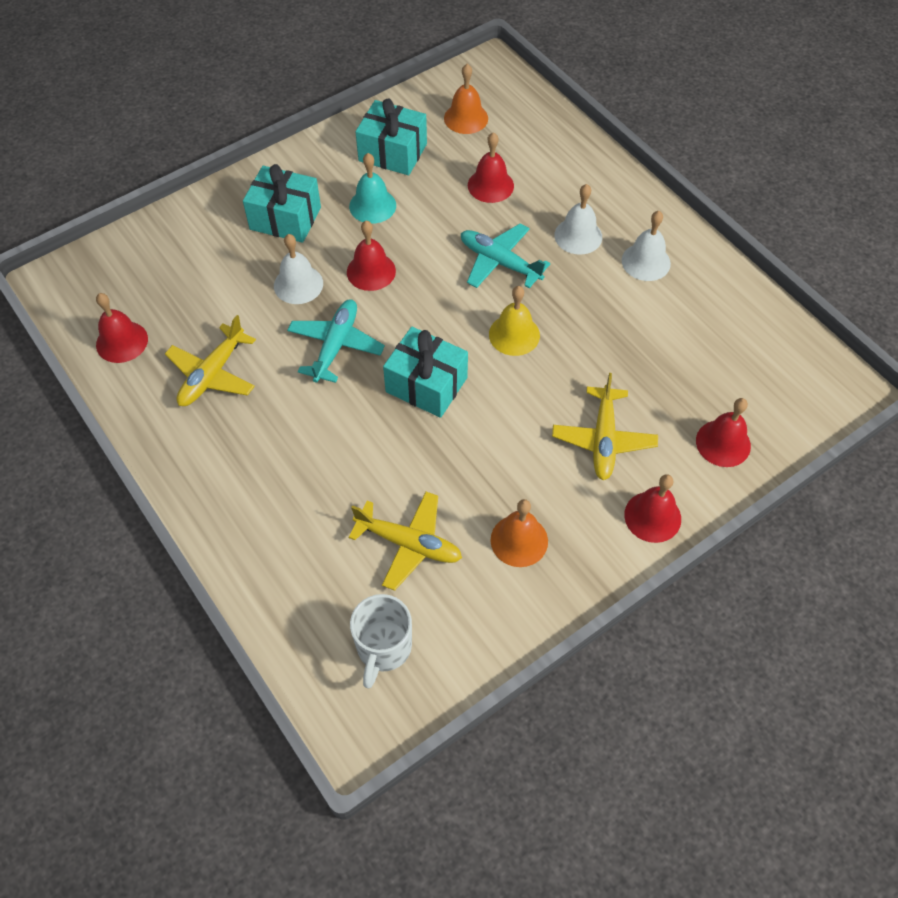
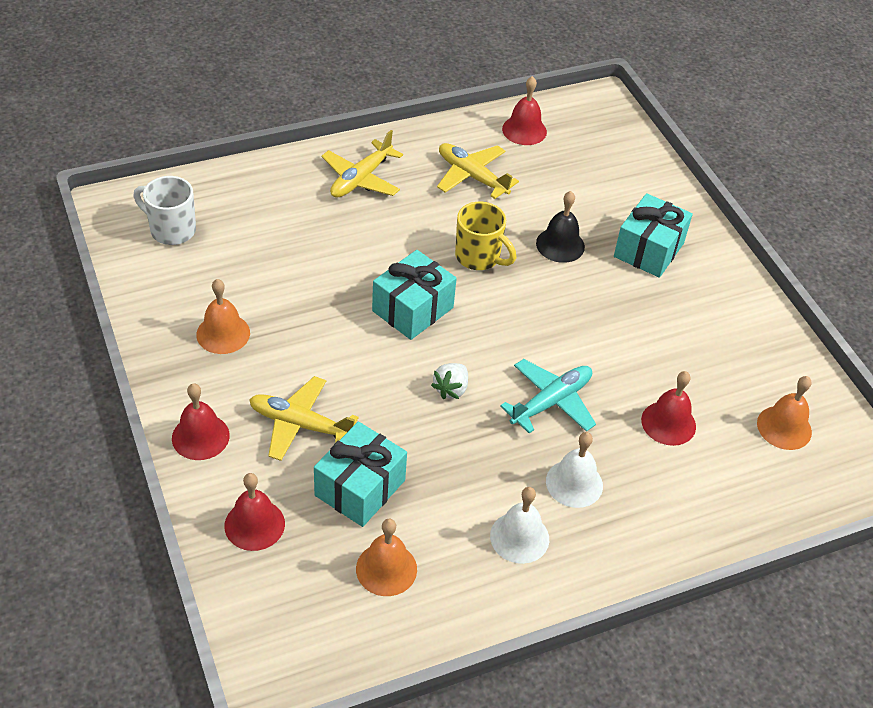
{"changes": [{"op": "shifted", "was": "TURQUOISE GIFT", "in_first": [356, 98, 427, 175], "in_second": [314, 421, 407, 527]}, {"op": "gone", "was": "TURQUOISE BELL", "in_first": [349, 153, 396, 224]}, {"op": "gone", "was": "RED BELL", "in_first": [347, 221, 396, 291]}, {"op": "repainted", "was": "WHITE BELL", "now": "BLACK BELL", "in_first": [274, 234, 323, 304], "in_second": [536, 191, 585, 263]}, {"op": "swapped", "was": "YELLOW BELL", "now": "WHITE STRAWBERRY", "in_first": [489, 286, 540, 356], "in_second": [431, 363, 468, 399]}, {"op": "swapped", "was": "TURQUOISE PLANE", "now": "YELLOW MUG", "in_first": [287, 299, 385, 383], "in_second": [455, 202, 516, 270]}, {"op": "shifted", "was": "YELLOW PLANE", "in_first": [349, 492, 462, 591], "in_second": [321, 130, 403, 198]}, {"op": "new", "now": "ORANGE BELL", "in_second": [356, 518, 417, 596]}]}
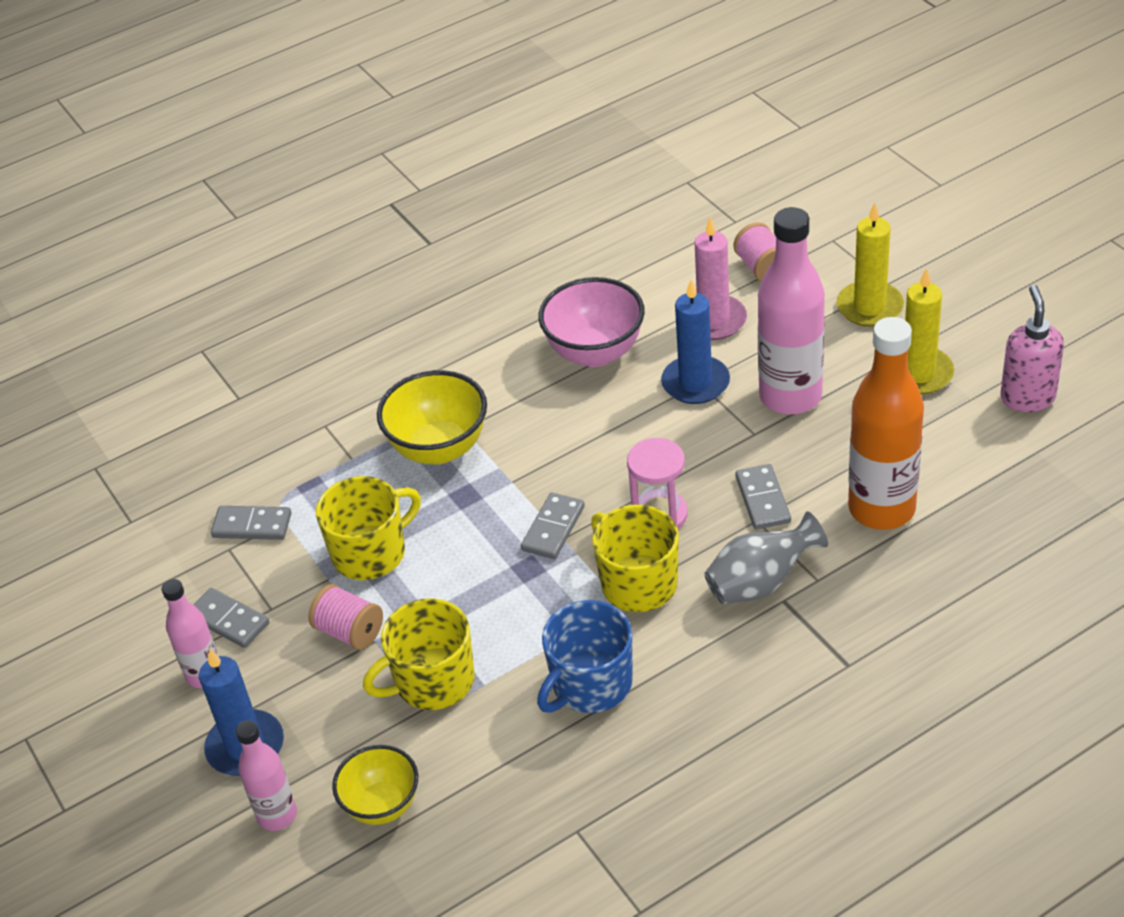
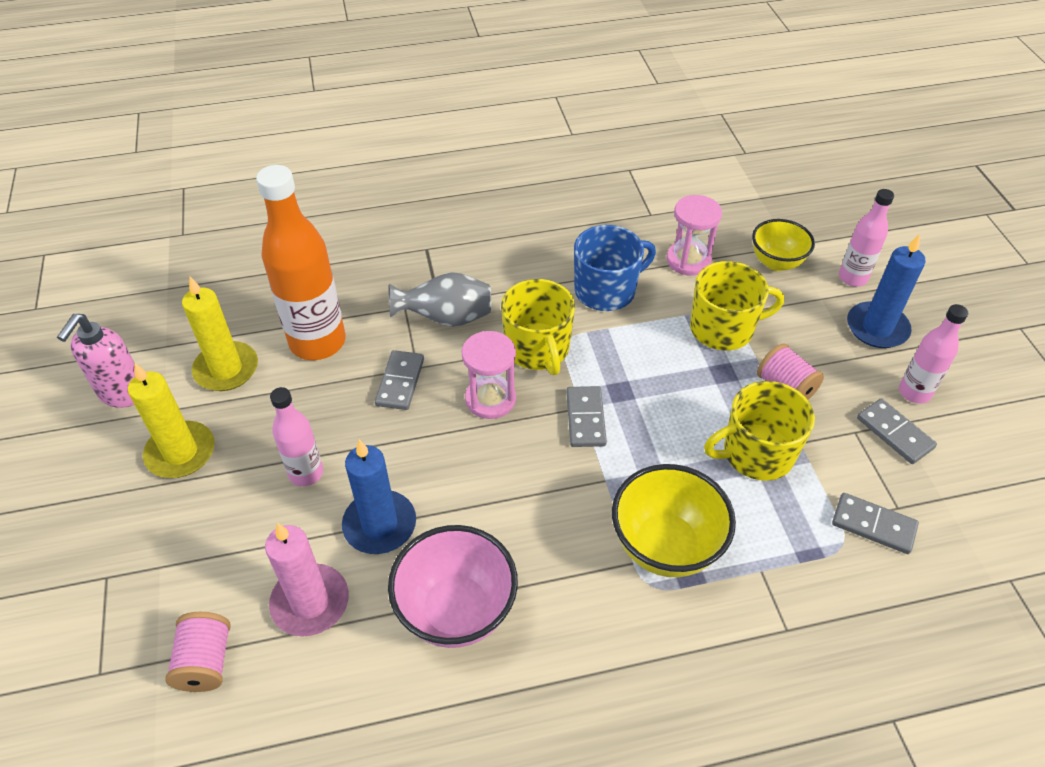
{"changes": [{"op": "shifted", "was": "YELLOW CANDLE", "in_first": [836, 203, 904, 327], "in_second": [182, 277, 258, 391]}, {"op": "scaled", "was": "PINK BOTTLE", "in_first": [758, 207, 825, 415], "in_second": [270, 387, 323, 486], "ratio": 0.55}, {"op": "rotated", "was": "GREY DOMINO", "in_first": [521, 492, 585, 559], "in_second": [566, 386, 607, 447], "clockwise": -45}, {"op": "new", "now": "PINK HOURGLASS", "in_second": [667, 195, 722, 276]}]}
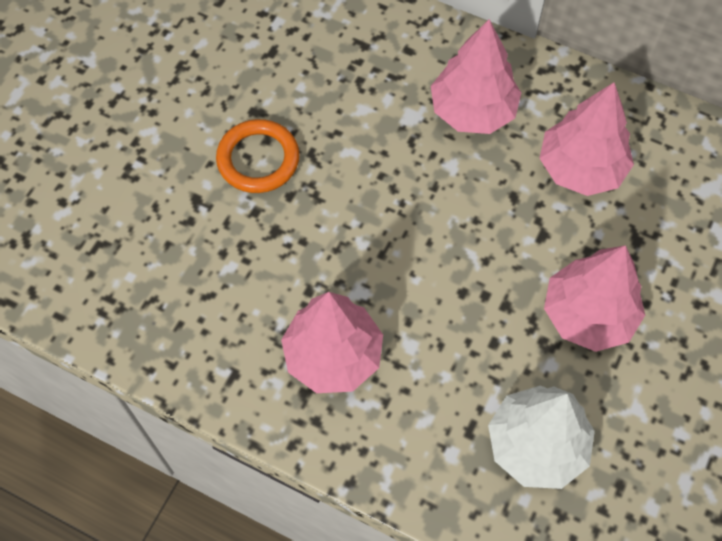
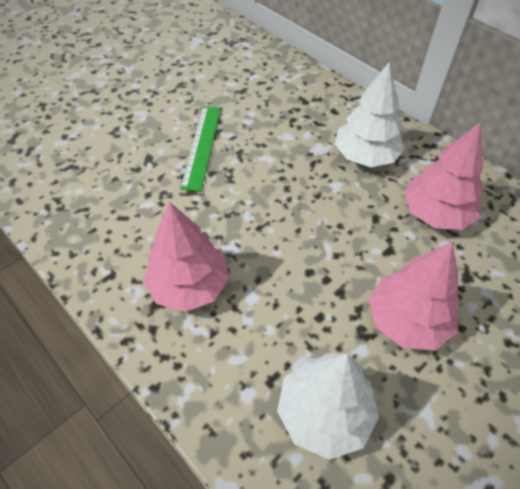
{"changes": [{"op": "repainted", "was": "PINK TREE", "now": "WHITE TREE", "in_first": [431, 19, 521, 134], "in_second": [335, 62, 405, 167]}, {"op": "swapped", "was": "ORANGE RING", "now": "GREEN RULER", "in_first": [216, 119, 300, 193], "in_second": [180, 106, 221, 191]}]}
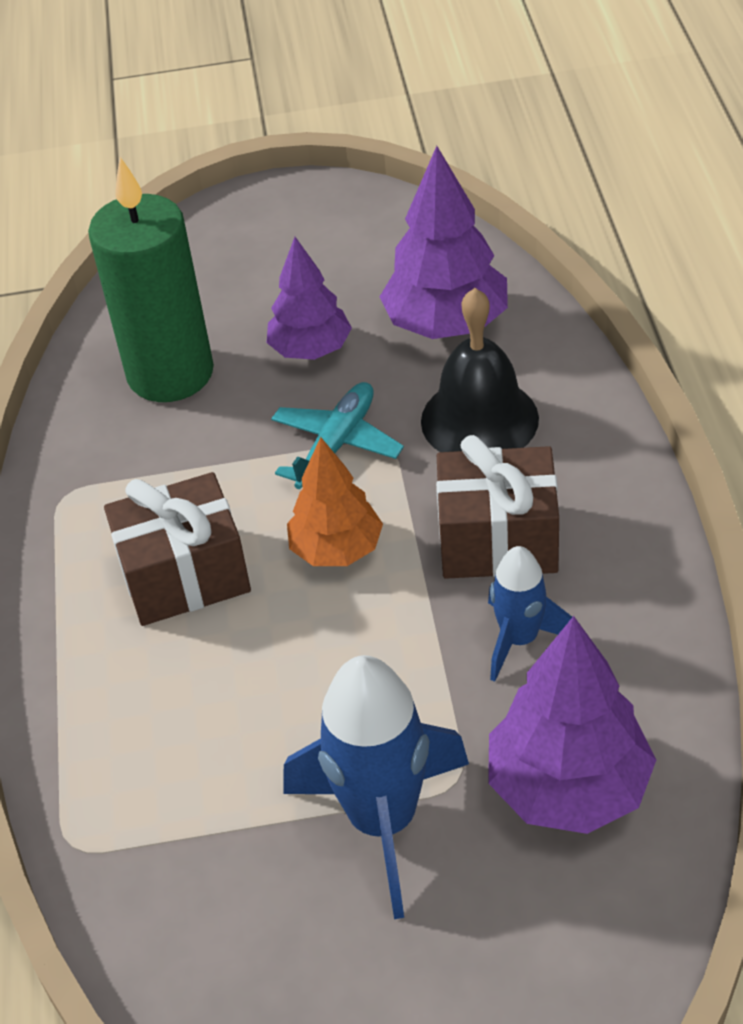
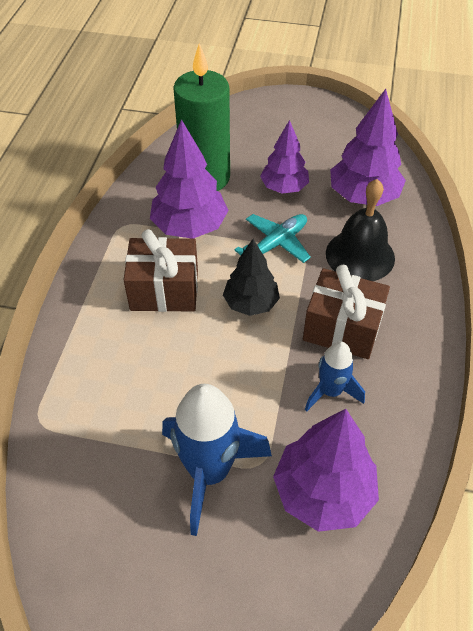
{"changes": [{"op": "repainted", "was": "ORANGE TREE", "now": "BLACK TREE", "in_first": [287, 437, 383, 566], "in_second": [223, 239, 280, 316]}, {"op": "new", "now": "PURPLE TREE", "in_second": [150, 119, 229, 239]}]}
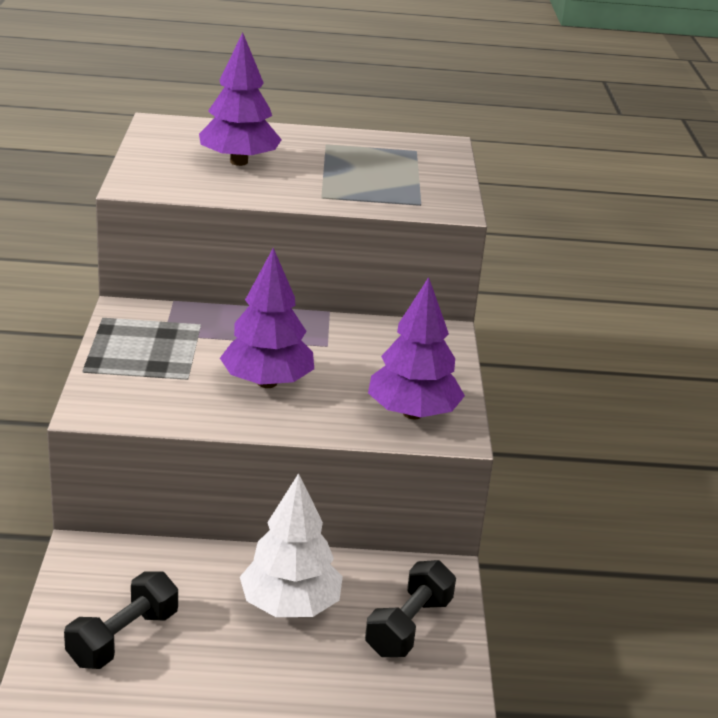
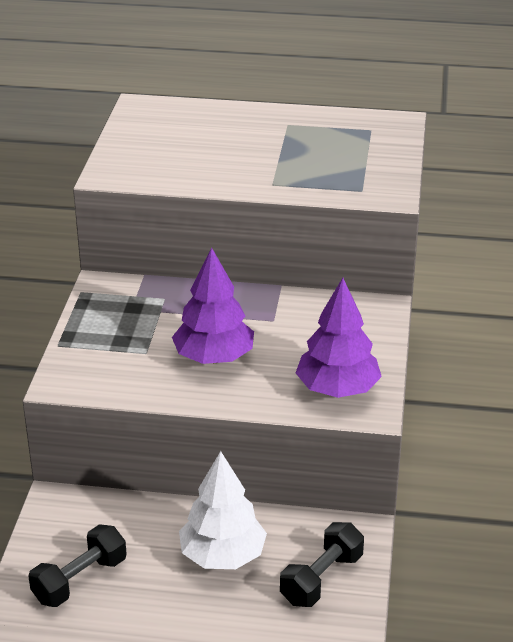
{"changes": [{"op": "gone", "was": "PURPLE TREE", "in_first": [199, 32, 282, 166]}]}
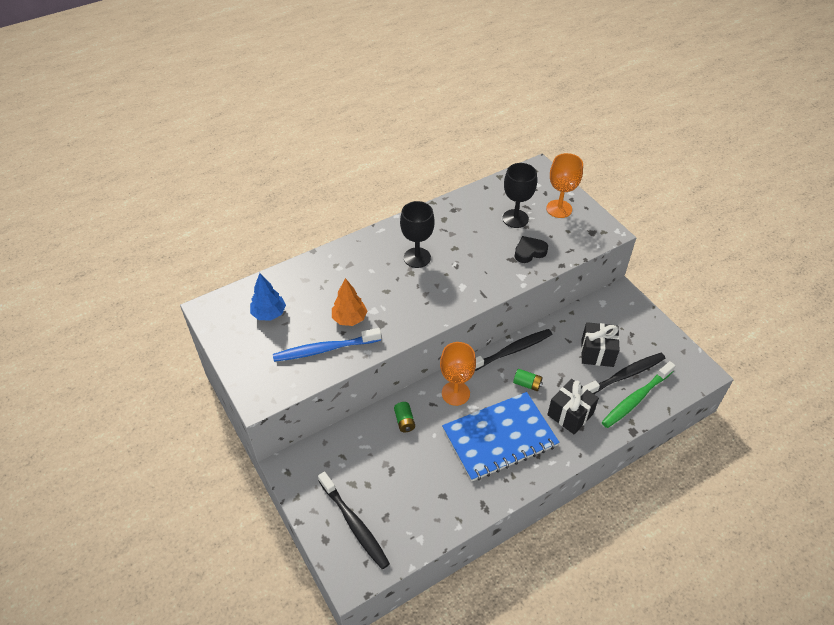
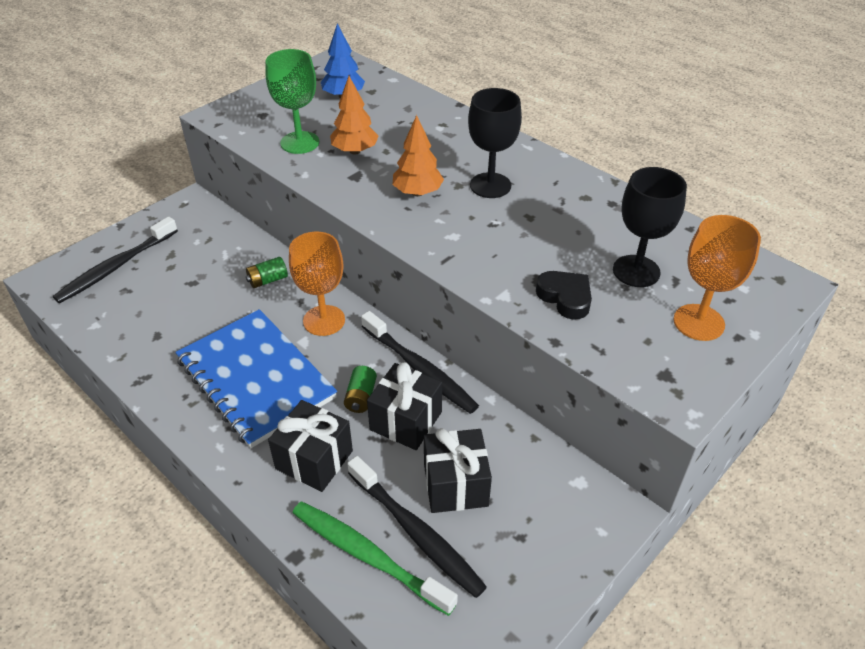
{"changes": [{"op": "swapped", "was": "BLUE TOOTHBRUSH", "now": "GREEN GOBLET", "in_first": [273, 328, 381, 362], "in_second": [265, 49, 319, 154]}, {"op": "new", "now": "ORANGE TREE", "in_second": [392, 115, 444, 196]}, {"op": "new", "now": "BLACK GIFT", "in_second": [367, 362, 442, 450]}]}
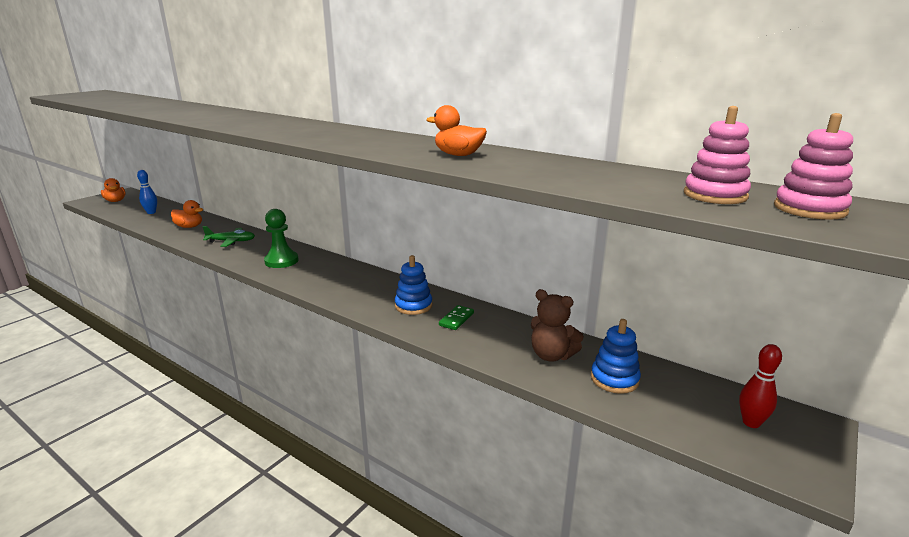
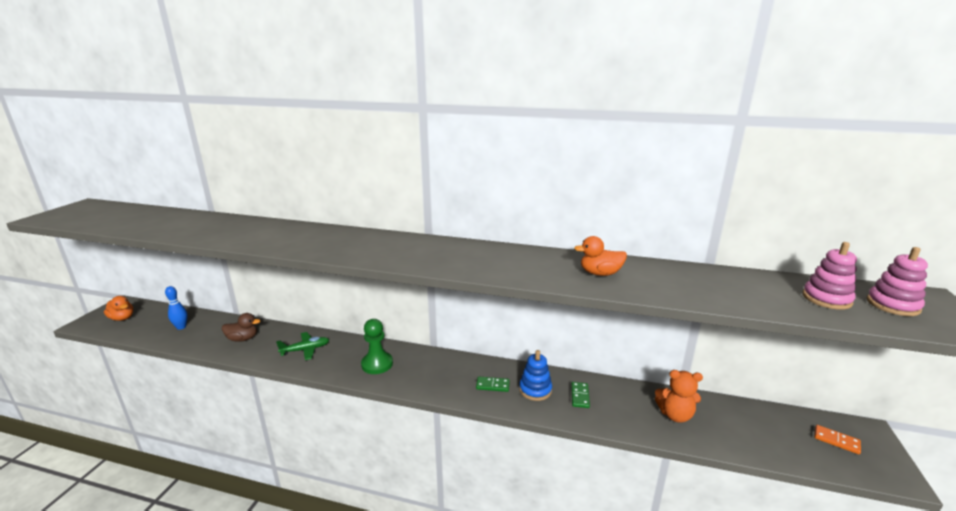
{"changes": [{"op": "repainted", "was": "ORANGE DUCK", "now": "BROWN DUCK", "in_first": [171, 200, 204, 228], "in_second": [222, 313, 261, 342]}, {"op": "repainted", "was": "BROWN TEDDY BEAR", "now": "ORANGE TEDDY BEAR", "in_first": [531, 289, 584, 362], "in_second": [655, 370, 703, 423]}, {"op": "gone", "was": "BLUE STACKING TOY", "in_first": [591, 319, 641, 394]}, {"op": "swapped", "was": "RED BOWLING PIN", "now": "ORANGE DOMINO", "in_first": [739, 344, 782, 428], "in_second": [814, 425, 861, 454]}, {"op": "new", "now": "GREEN DOMINO", "in_second": [476, 377, 510, 392]}]}
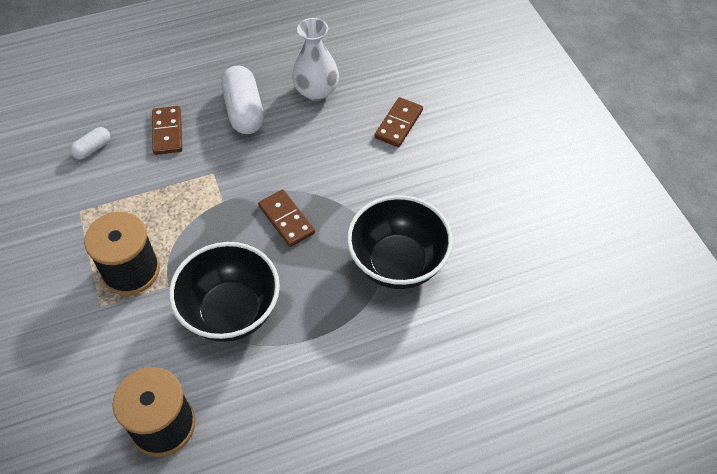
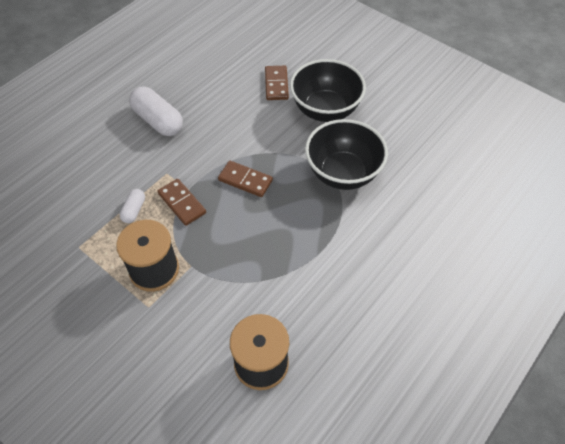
{"changes": [{"op": "gone", "was": "WHITE VASE", "in_first": [292, 18, 339, 101]}, {"op": "shifted", "was": "BROWN DOMINO", "in_first": [152, 106, 182, 155], "in_second": [157, 179, 206, 226]}, {"op": "shifted", "was": "WHITE CAPSULE", "in_first": [70, 127, 110, 159], "in_second": [120, 189, 145, 223]}, {"op": "shifted", "was": "BLACK BOWL", "in_first": [169, 242, 280, 342], "in_second": [290, 59, 366, 122]}]}
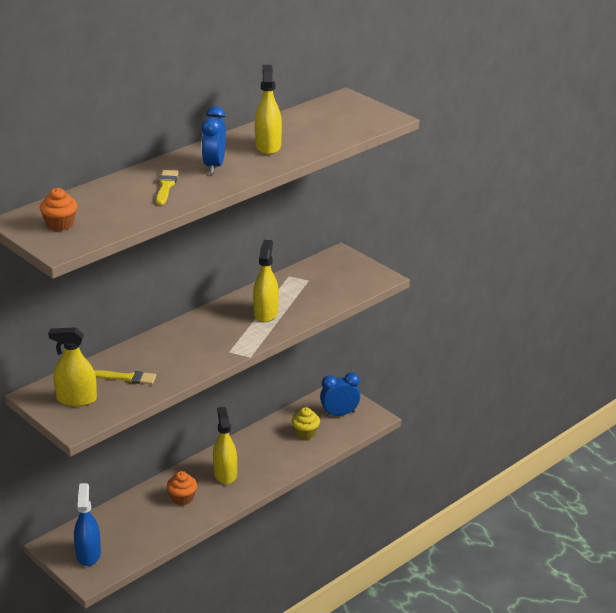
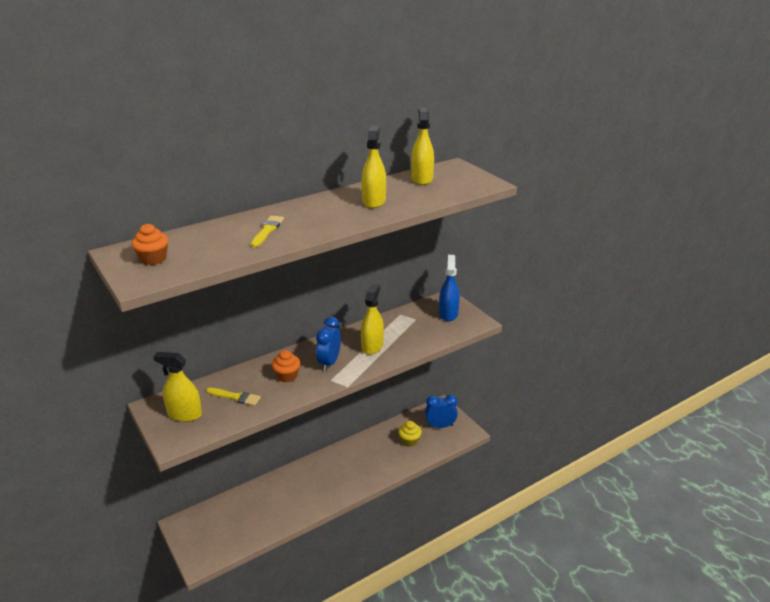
{"changes": [{"op": "shifted", "was": "BLUE CLOCK", "in_first": [201, 106, 226, 174], "in_second": [316, 317, 341, 371]}, {"op": "shifted", "was": "YELLOW SPRAY BOTTLE", "in_first": [213, 407, 237, 484], "in_second": [411, 108, 434, 185]}, {"op": "shifted", "was": "ORANGE CUPCAKE", "in_first": [167, 471, 197, 505], "in_second": [272, 350, 300, 382]}, {"op": "shifted", "was": "BLUE SPRAY BOTTLE", "in_first": [74, 483, 101, 566], "in_second": [439, 255, 460, 321]}]}
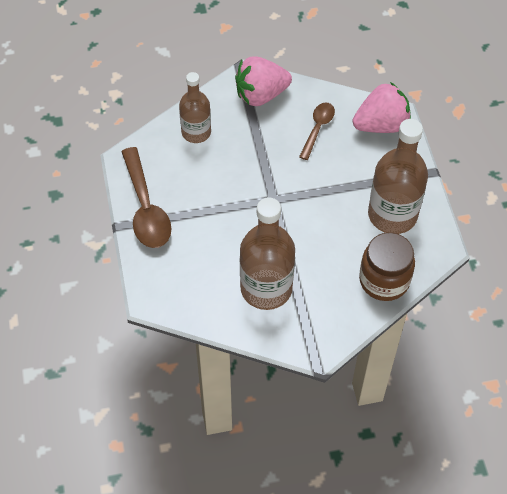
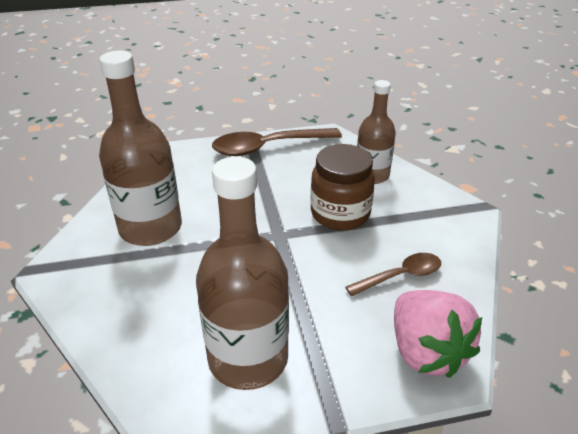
{"changes": [{"op": "gone", "was": "PINK STRAWBERRY", "in_first": [235, 56, 292, 106]}, {"op": "rotated", "was": "BROWN SPOON", "in_first": [299, 102, 335, 160], "in_second": [345, 253, 441, 296], "clockwise": -45}, {"op": "shifted", "was": "BROWN JAR", "in_first": [359, 232, 415, 301], "in_second": [310, 144, 375, 230]}]}
